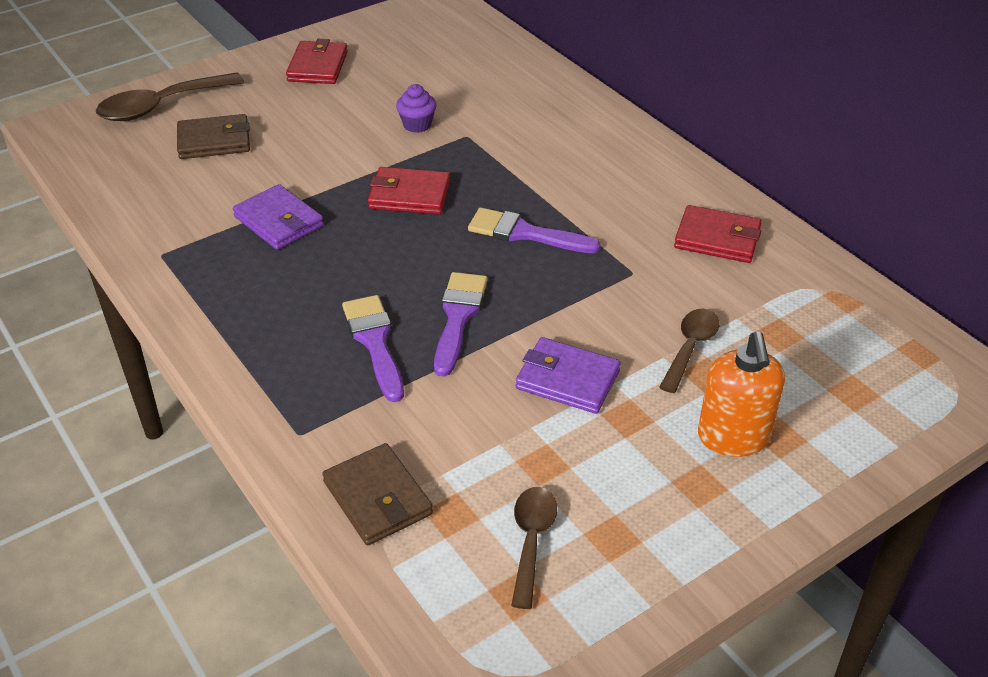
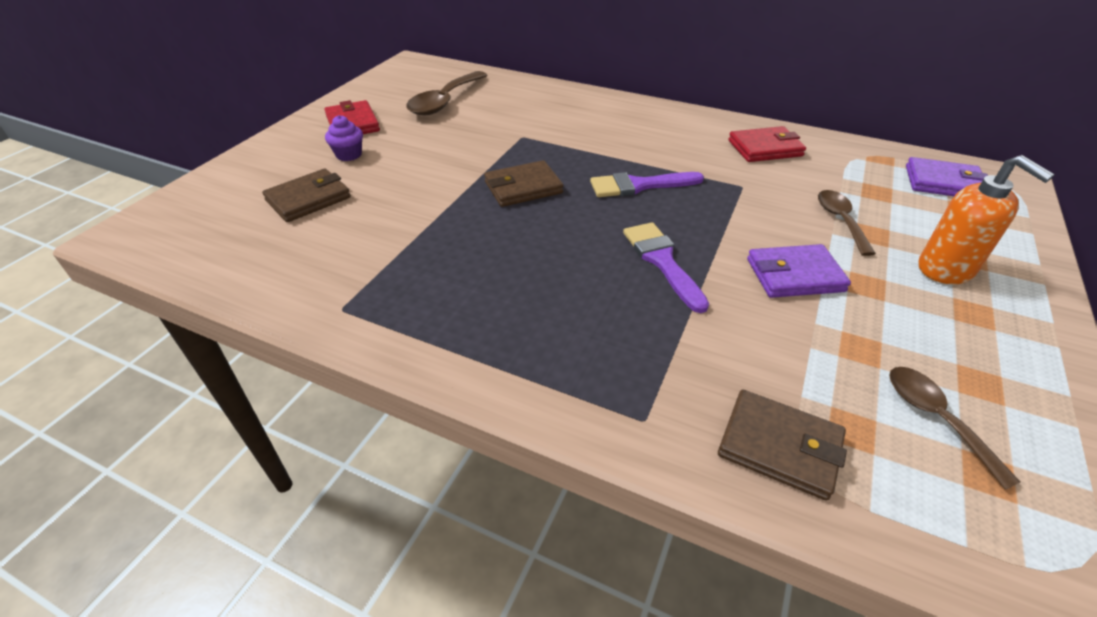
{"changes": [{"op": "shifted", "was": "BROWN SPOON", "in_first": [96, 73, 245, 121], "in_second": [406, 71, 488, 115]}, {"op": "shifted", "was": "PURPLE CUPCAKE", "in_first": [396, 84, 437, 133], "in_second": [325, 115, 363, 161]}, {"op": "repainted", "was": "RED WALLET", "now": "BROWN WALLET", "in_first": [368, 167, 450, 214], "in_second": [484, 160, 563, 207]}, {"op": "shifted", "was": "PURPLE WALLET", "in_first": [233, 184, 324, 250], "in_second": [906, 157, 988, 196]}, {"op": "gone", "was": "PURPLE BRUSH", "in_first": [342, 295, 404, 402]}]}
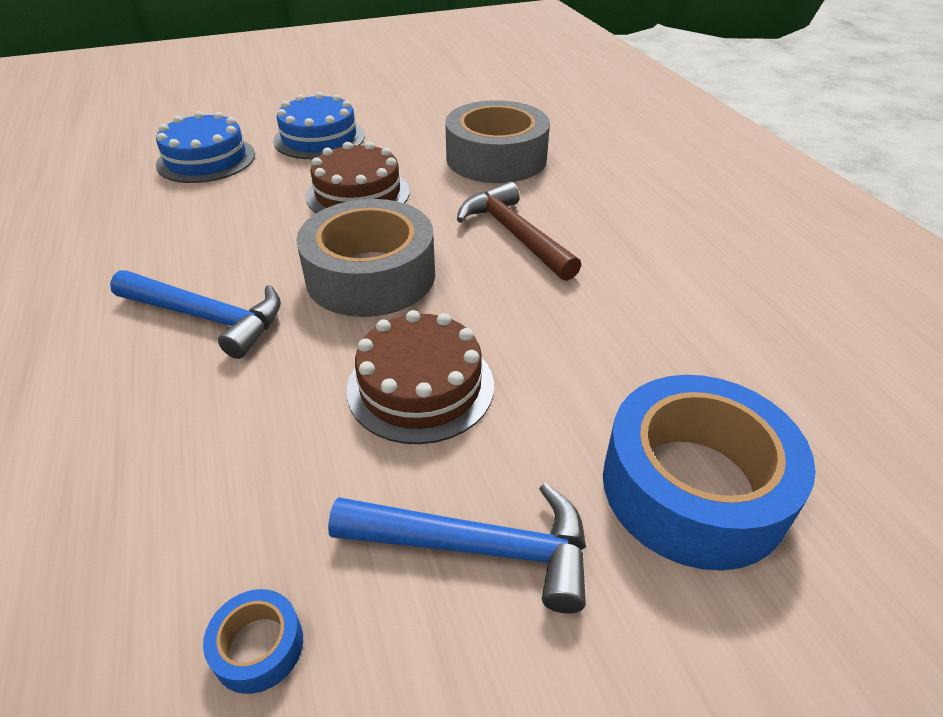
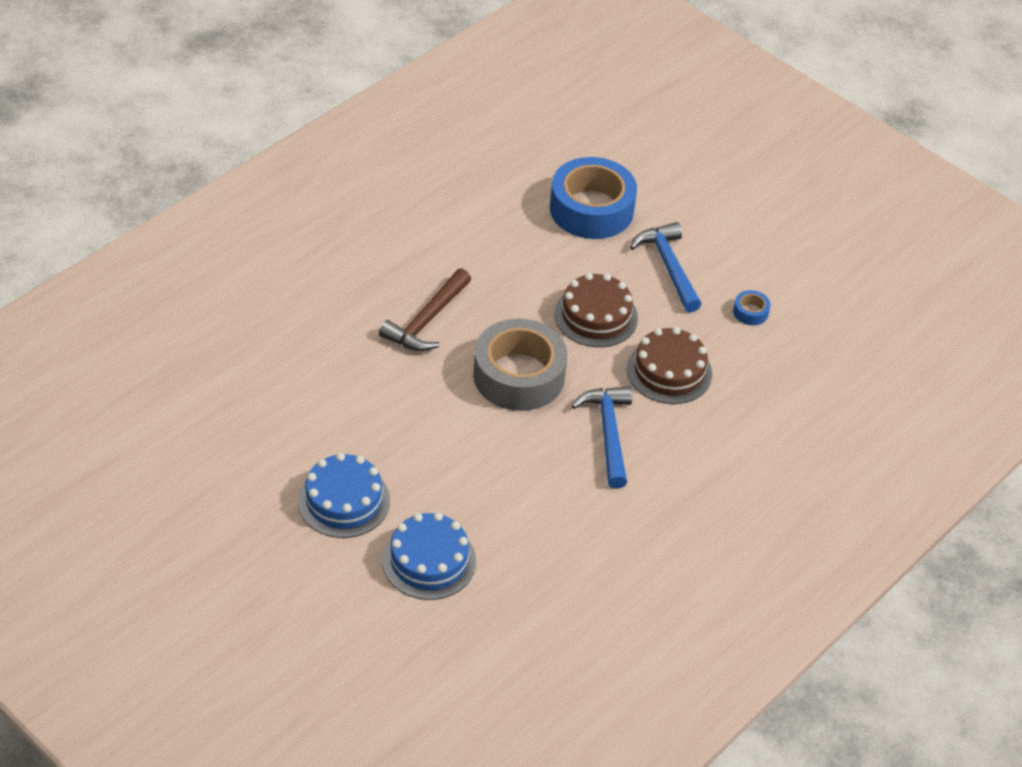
{"changes": [{"op": "gone", "was": "GREY TAPE", "in_first": [445, 100, 550, 183]}, {"op": "shifted", "was": "BROWN CAKE", "in_first": [306, 142, 410, 213], "in_second": [627, 327, 712, 404]}]}
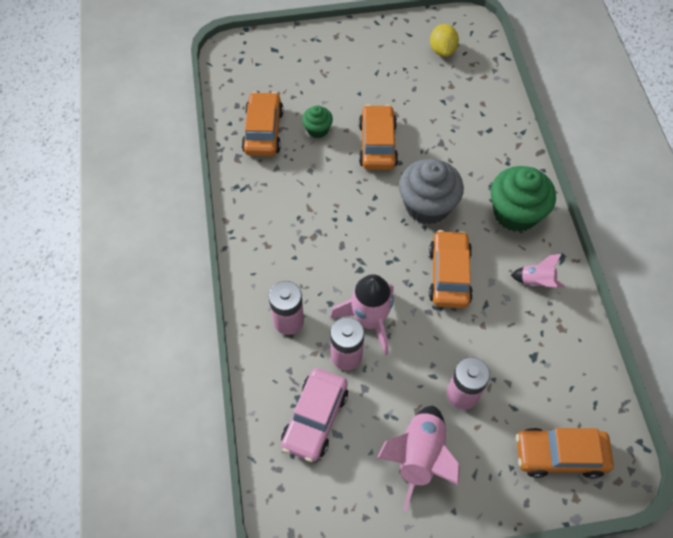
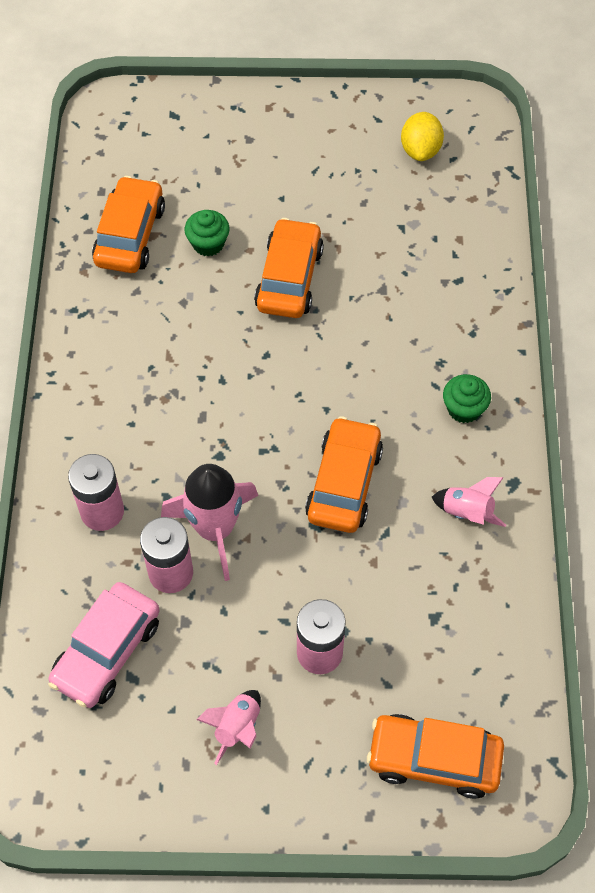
{"changes": [{"op": "gone", "was": "GREY CUPCAKE", "in_first": [399, 159, 464, 225]}, {"op": "scaled", "was": "GREEN CUPCAKE", "in_first": [491, 166, 556, 232], "in_second": [443, 374, 491, 423], "ratio": 0.52}, {"op": "scaled", "was": "PINK ROCKET", "in_first": [377, 406, 460, 512], "in_second": [196, 690, 261, 765], "ratio": 0.55}]}
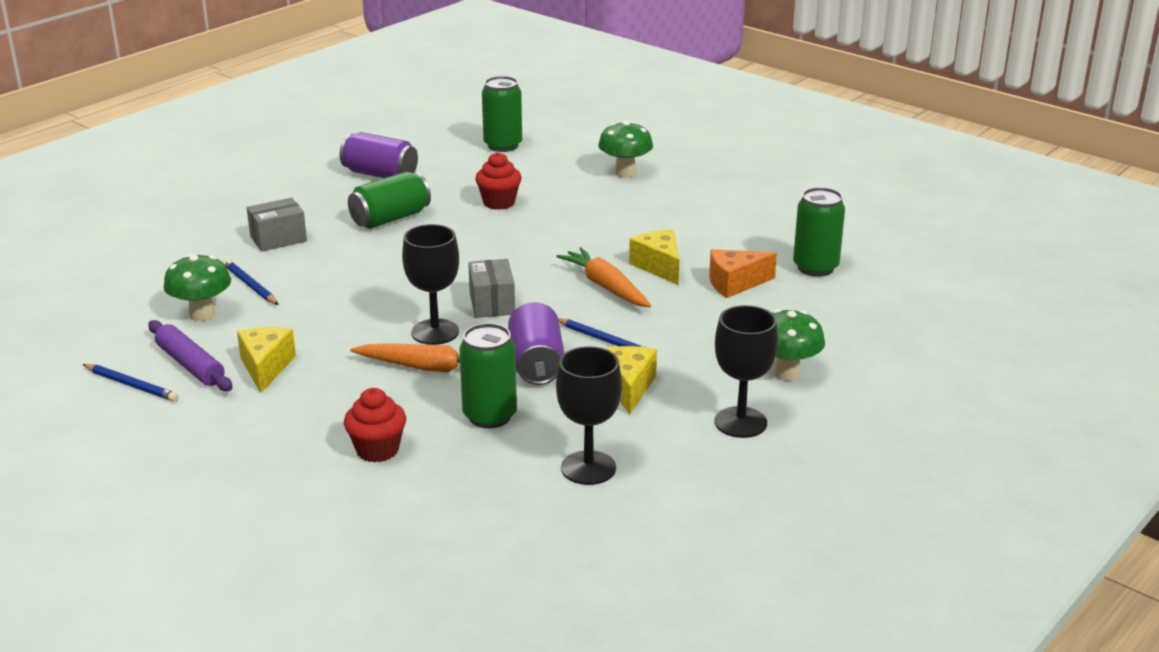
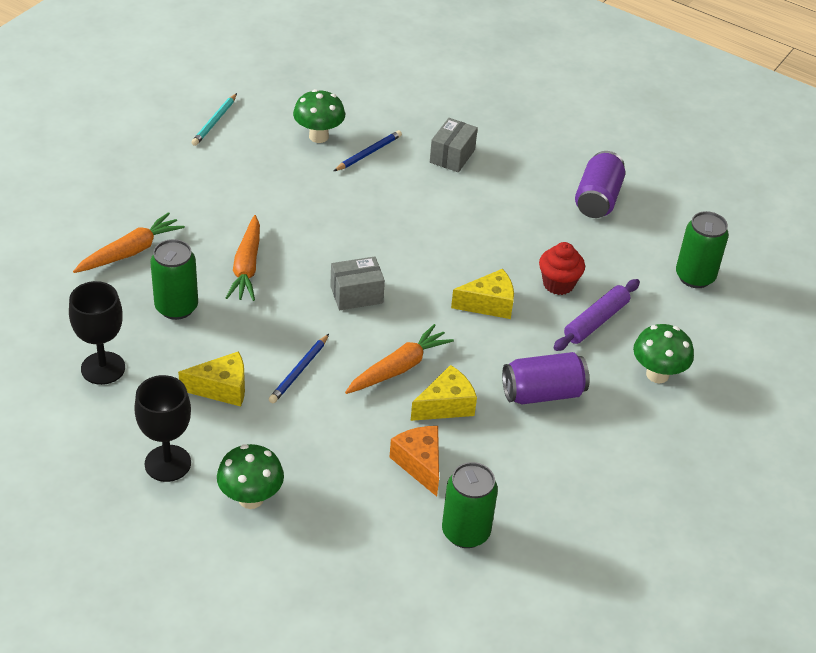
{"changes": [{"op": "gone", "was": "GREEN CAN", "in_first": [348, 172, 431, 229]}, {"op": "rotated", "was": "GREY BOX", "in_first": [247, 198, 307, 251], "in_second": [430, 118, 478, 172], "clockwise": 60}, {"op": "gone", "was": "BLACK GOBLET", "in_first": [402, 224, 459, 345]}, {"op": "shifted", "was": "PURPLE CAN", "in_first": [508, 302, 564, 385], "in_second": [502, 352, 589, 404]}, {"op": "shifted", "was": "PURPLE ROLLING PIN", "in_first": [148, 320, 233, 391], "in_second": [554, 279, 640, 351]}, {"op": "shifted", "was": "YELLOW CHEESE", "in_first": [237, 327, 296, 393], "in_second": [451, 269, 514, 319]}, {"op": "repainted", "was": "BLUE PENCIL", "now": "TURQUOISE PENCIL", "in_first": [82, 364, 179, 402], "in_second": [191, 93, 237, 146]}, {"op": "swapped", "was": "RED CUPCAKE", "now": "ORANGE CARROT", "in_first": [344, 388, 406, 463], "in_second": [73, 212, 185, 273]}]}
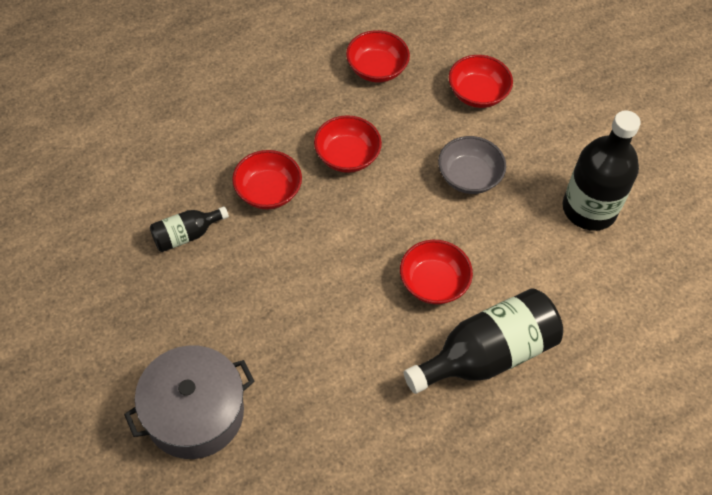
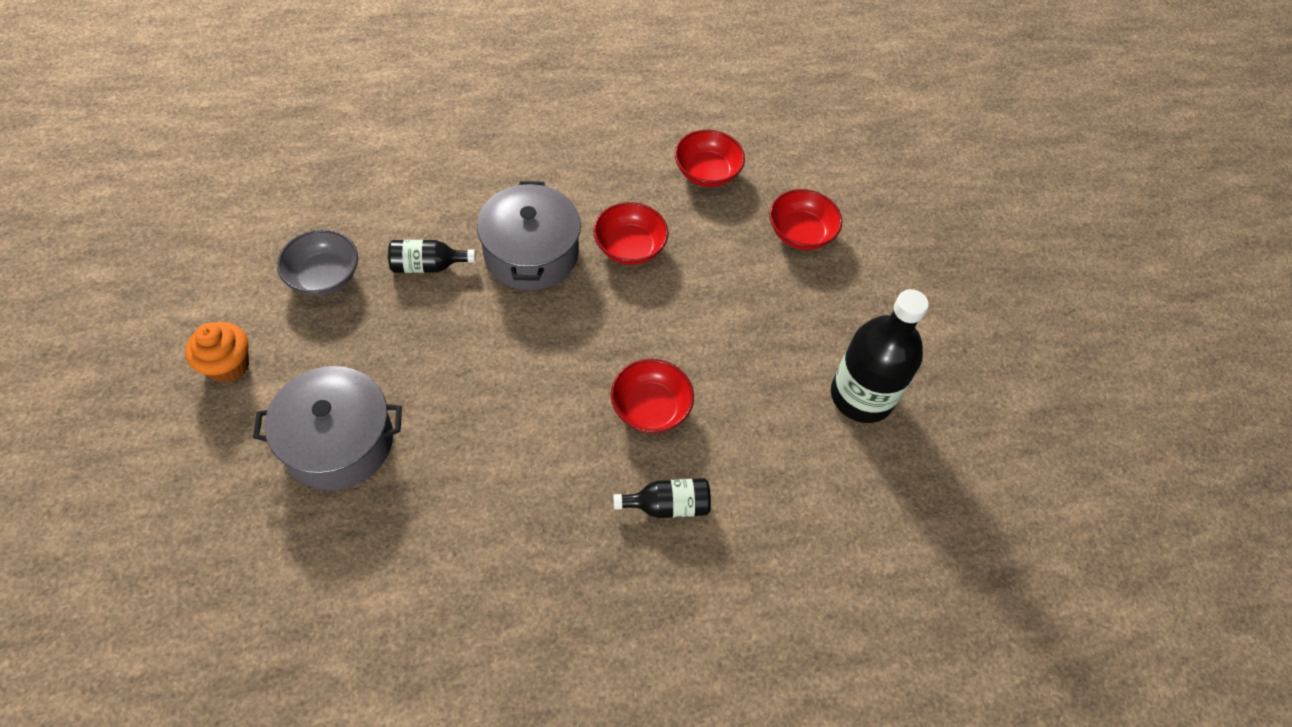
{"changes": [{"op": "shifted", "was": "GREY BOWL", "in_first": [438, 136, 506, 194], "in_second": [277, 229, 358, 296]}, {"op": "swapped", "was": "RED BOWL", "now": "GREY POT", "in_first": [232, 150, 302, 210], "in_second": [477, 181, 581, 290]}, {"op": "scaled", "was": "BLACK BOTTLE", "in_first": [404, 288, 563, 394], "in_second": [613, 478, 711, 518], "ratio": 0.51}, {"op": "new", "now": "ORANGE CUPCAKE", "in_second": [185, 322, 249, 383]}]}
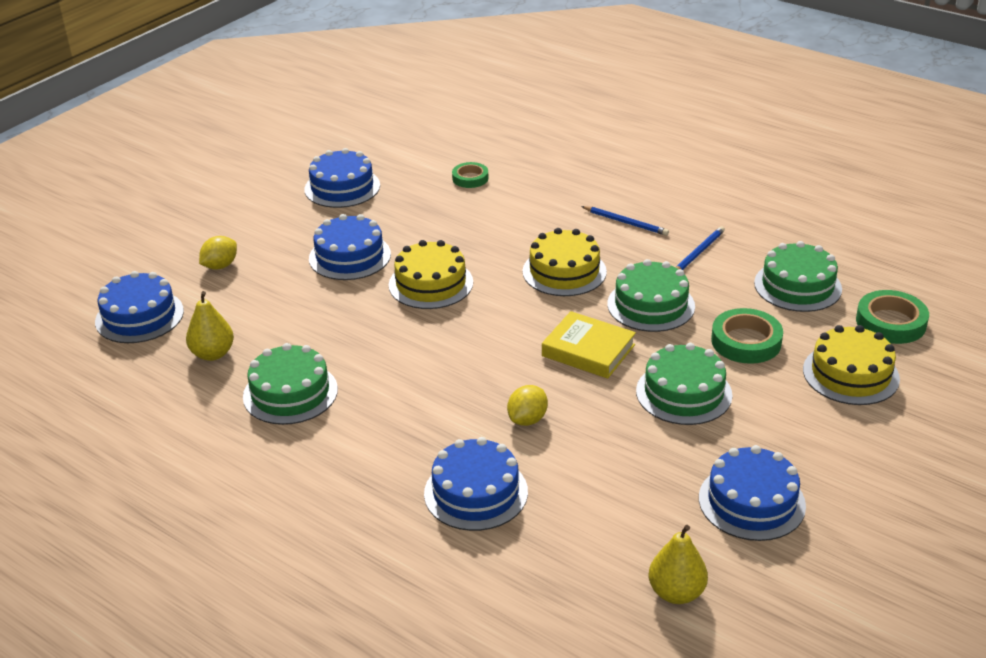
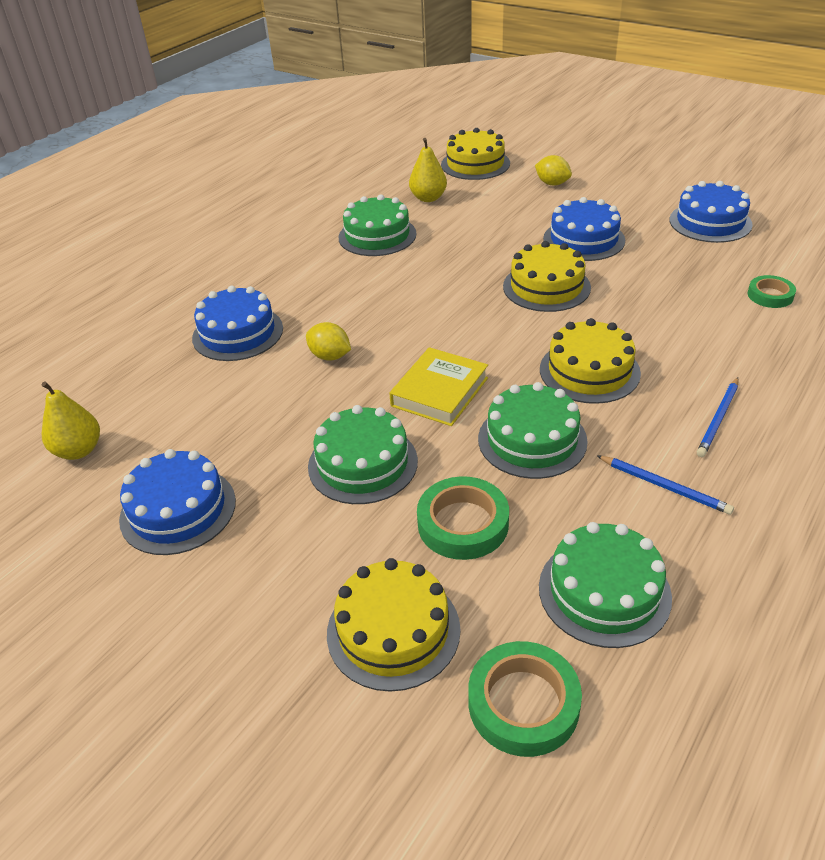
{"changes": [{"op": "repainted", "was": "BLUE CAKE", "now": "YELLOW CAKE", "in_first": [95, 271, 184, 343], "in_second": [441, 128, 510, 180]}]}
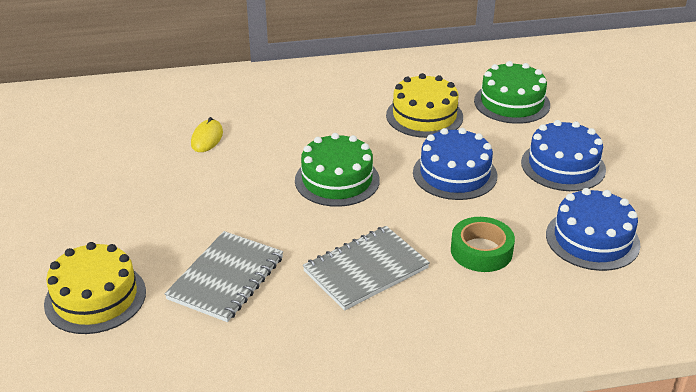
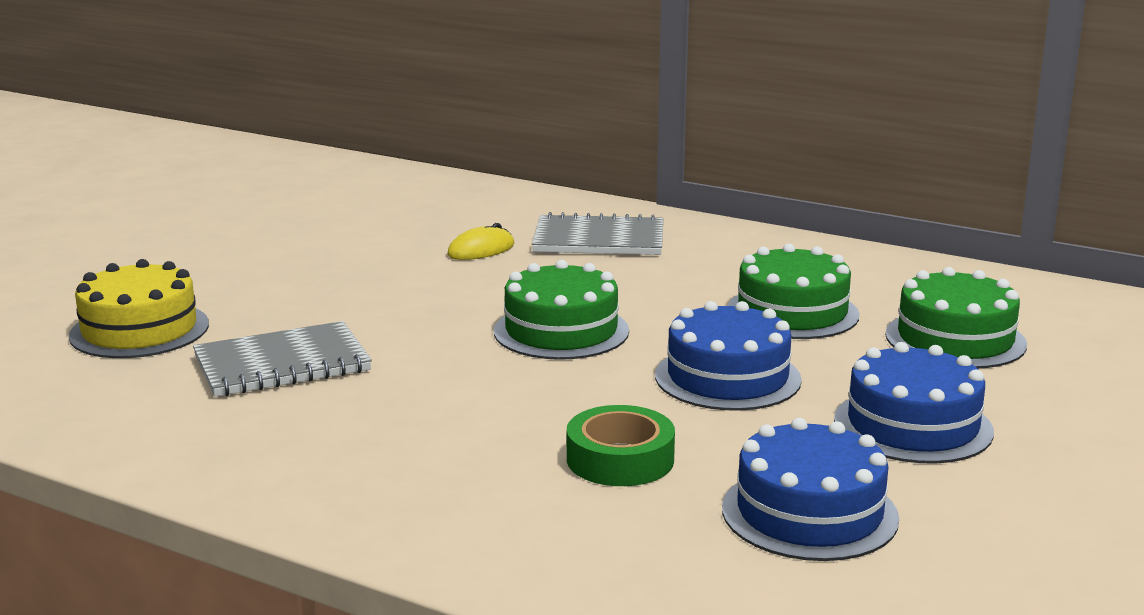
{"changes": [{"op": "repainted", "was": "YELLOW CAKE", "now": "GREEN CAKE", "in_first": [386, 73, 463, 138], "in_second": [727, 243, 860, 339]}, {"op": "shifted", "was": "GREY NOTEBOOK", "in_first": [303, 226, 430, 311], "in_second": [532, 212, 663, 255]}]}
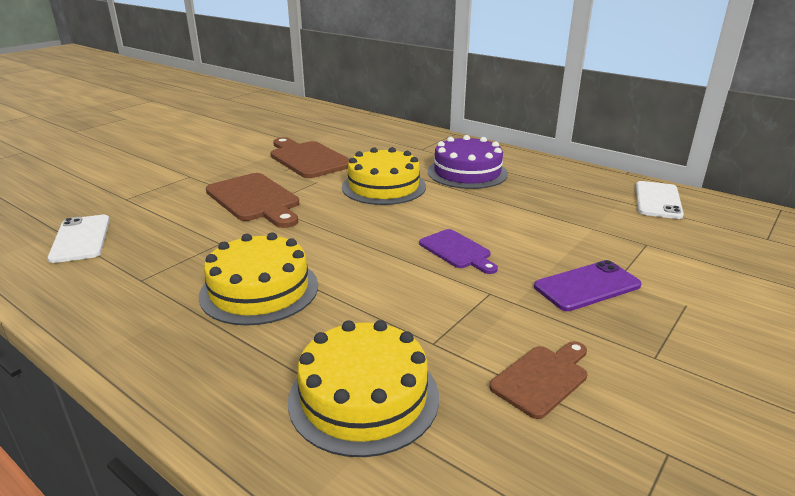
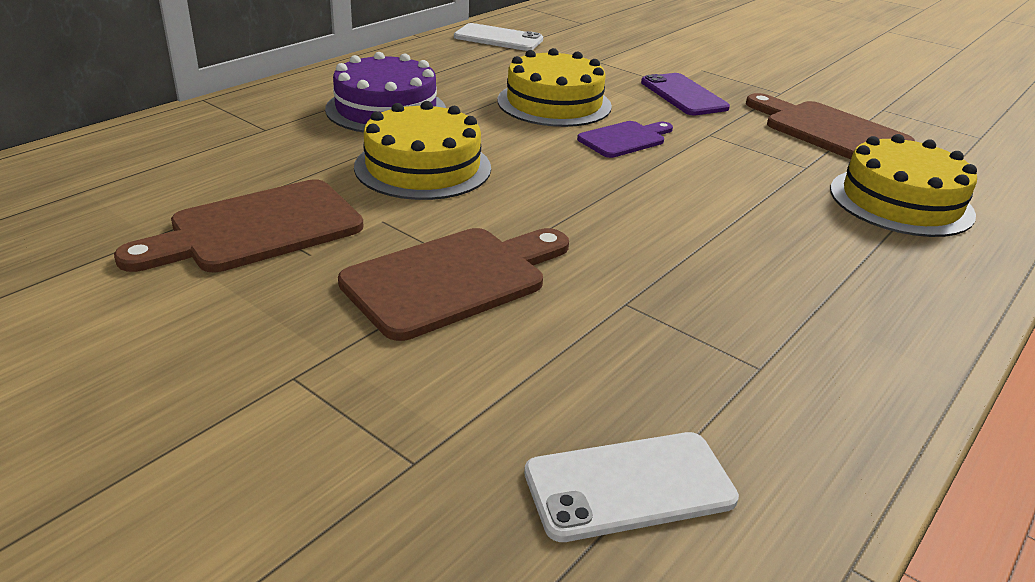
{"changes": [{"op": "shifted", "was": "YELLOW CAKE", "in_first": [199, 232, 318, 326], "in_second": [497, 48, 612, 127]}, {"op": "scaled", "was": "BROWN CUTTING BOARD", "in_first": [489, 341, 587, 419], "in_second": [746, 93, 915, 159], "ratio": 1.69}]}
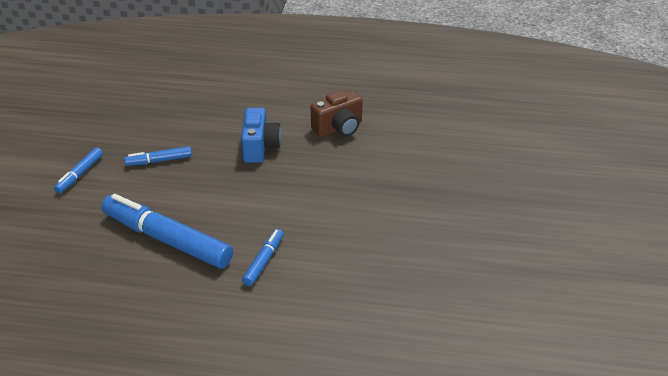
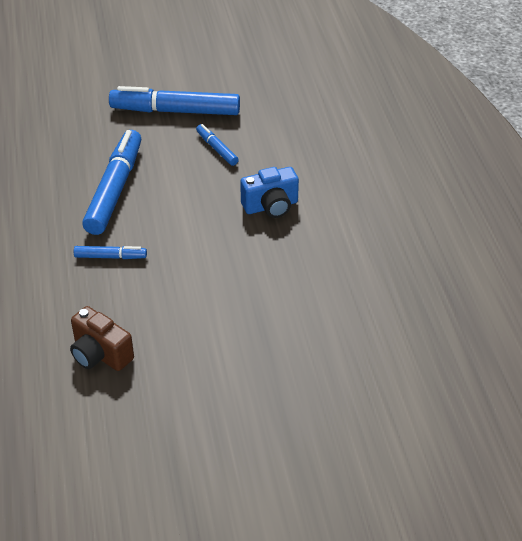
{"changes": [{"op": "shifted", "was": "BROWN CAMERA", "in_first": [311, 90, 363, 137], "in_second": [70, 306, 134, 371]}, {"op": "scaled", "was": "BLUE MARKER", "in_first": [54, 147, 103, 193], "in_second": [109, 86, 240, 115], "ratio": 2.07}]}
